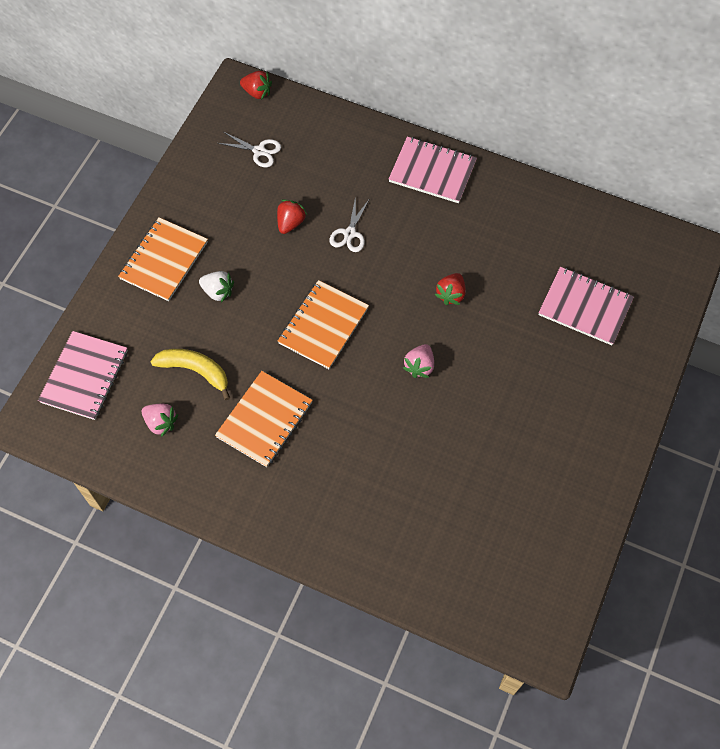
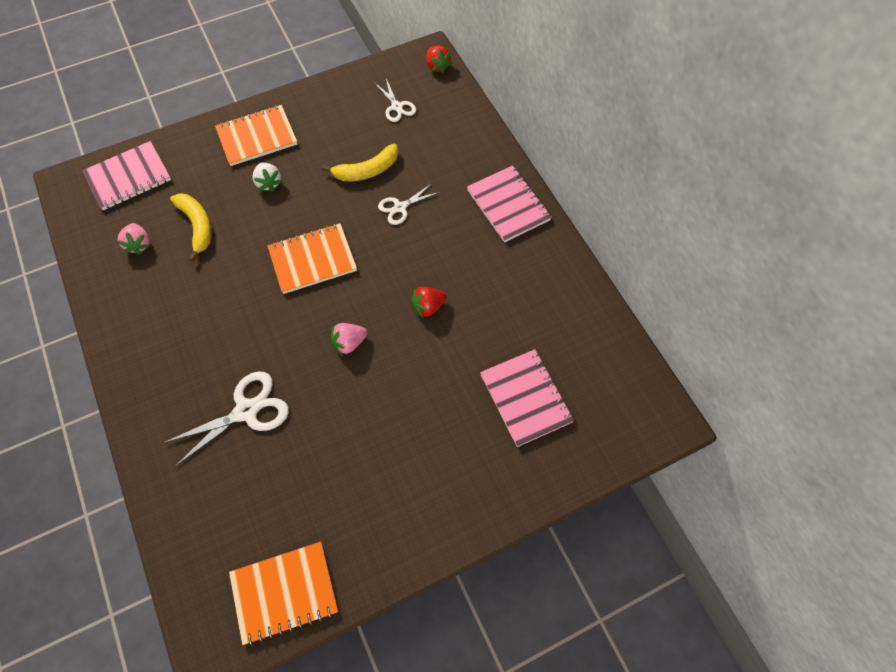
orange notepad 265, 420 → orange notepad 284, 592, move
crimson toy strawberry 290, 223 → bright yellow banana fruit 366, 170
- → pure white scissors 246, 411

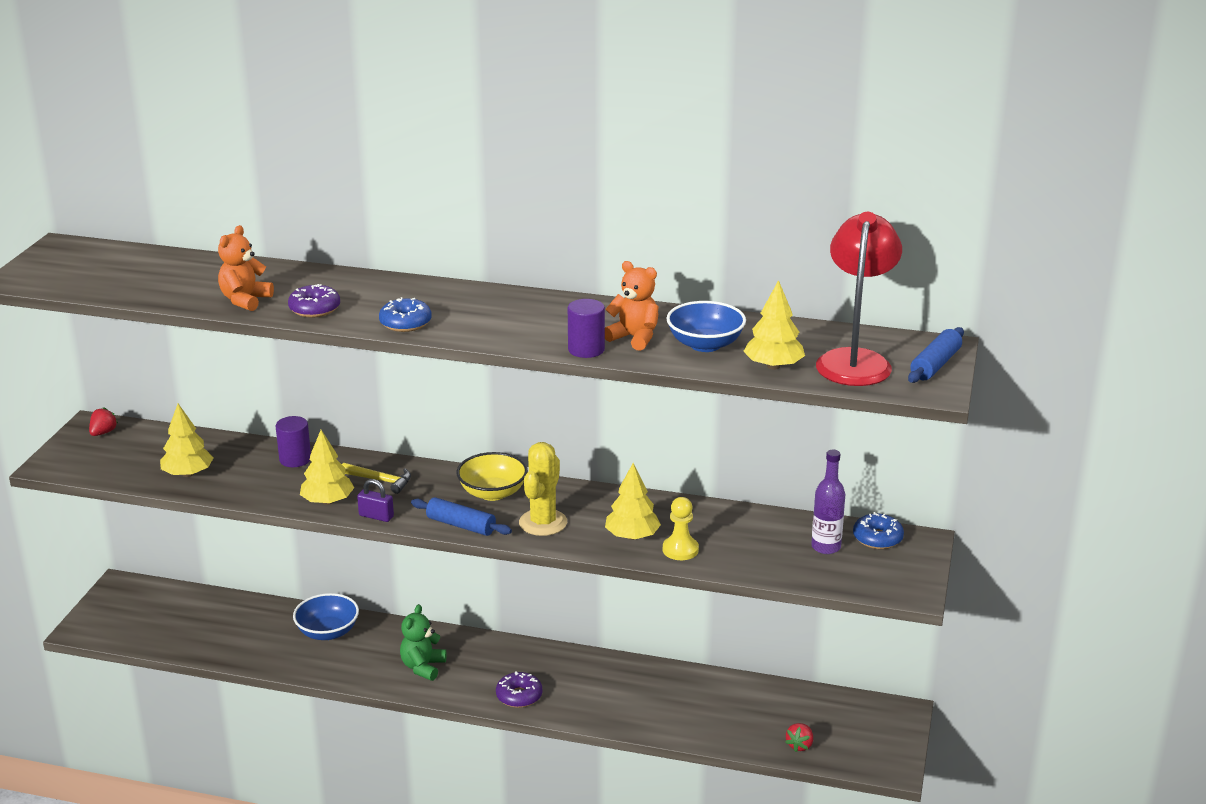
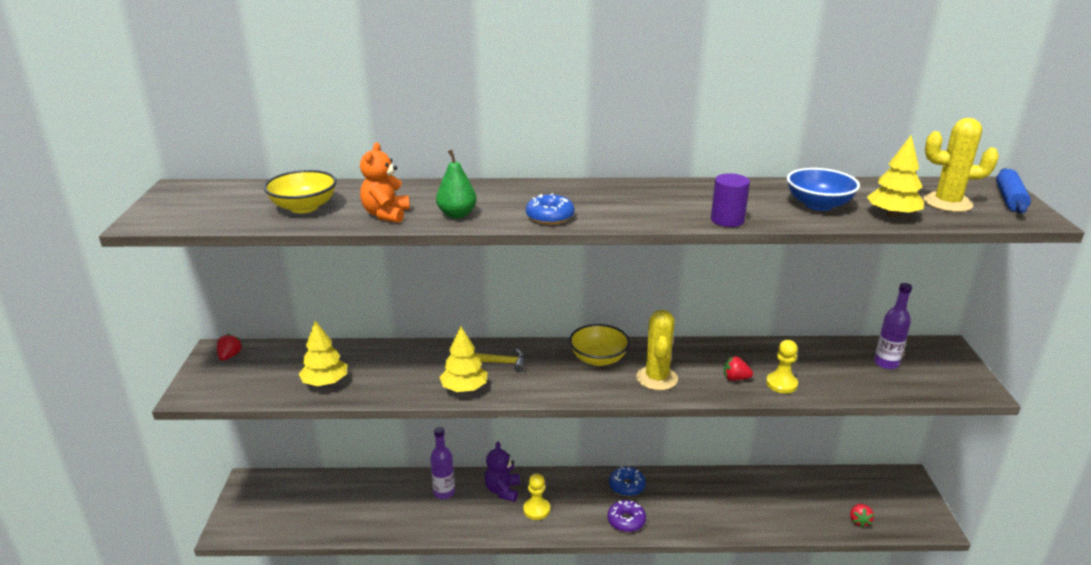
royal purple cylinder shape 295, 459 → -
royal purple donut 314, 309 → green pear 457, 214
cobalt deep dish 328, 632 → royal purple bottle 444, 492
royal purple padlock 376, 516 → -
green teddy bear 423, 667 → bright yellow game pawn 536, 509
cobalt dough roller 461, 525 → -
orange teddy bear 634, 338 → -
bright yellow toy tree 632, 536 → crimson toy strawberry 735, 378
crimson desk lamp 855, 360 → bright yellow prickly plant 947, 203
cobalt donut 877, 538 → cobalt donut 626, 486, move
- → bright yellow deep dish 304, 207
- → royal purple teddy bear 503, 490

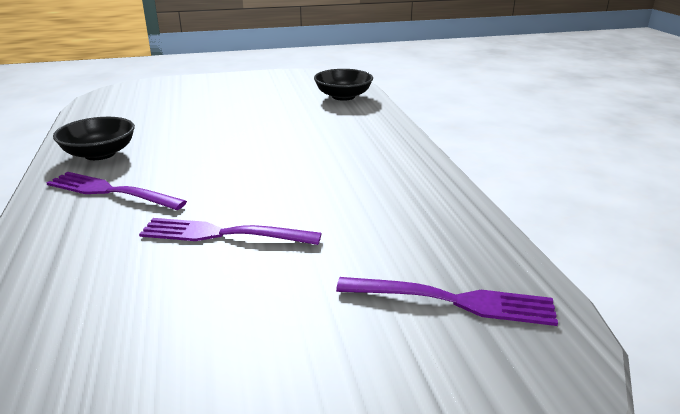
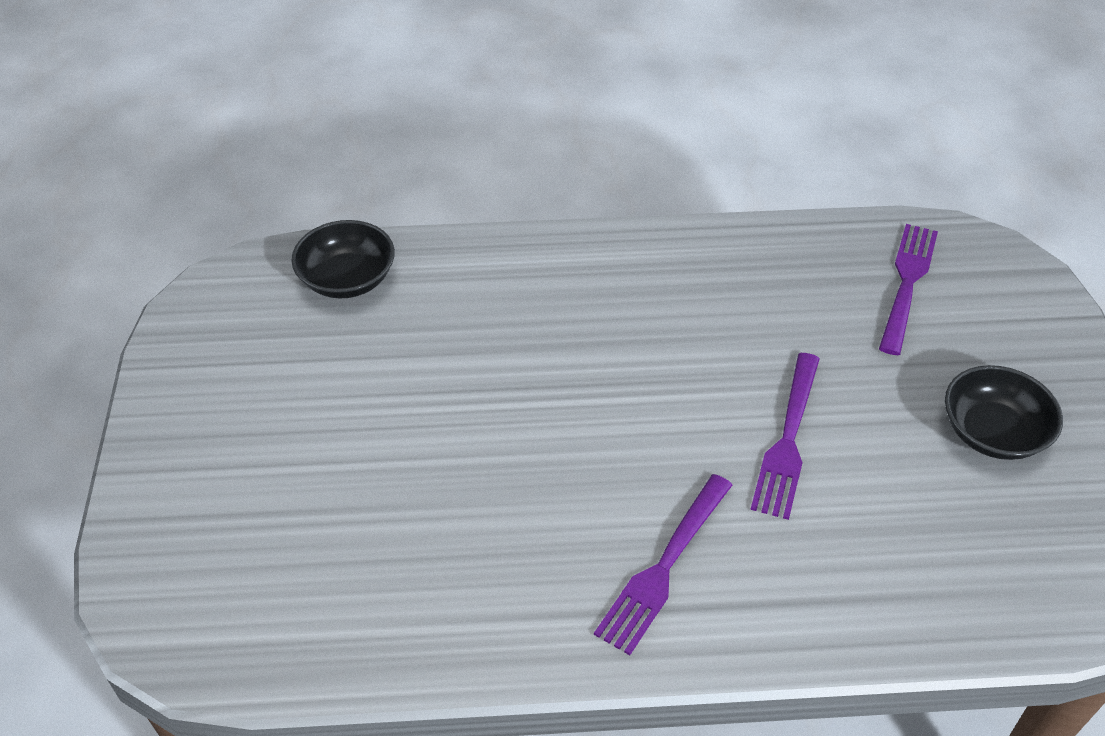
black deep dish 100, 154 → black deep dish 992, 432, move

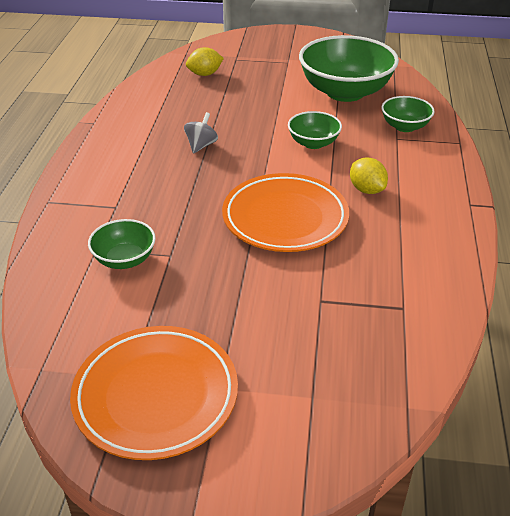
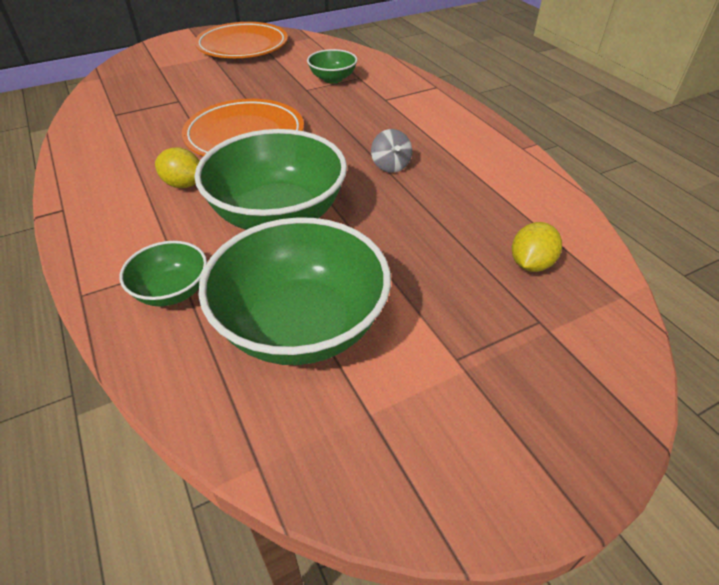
green deep dish 313, 143 → green deep dish 278, 215, x2.00

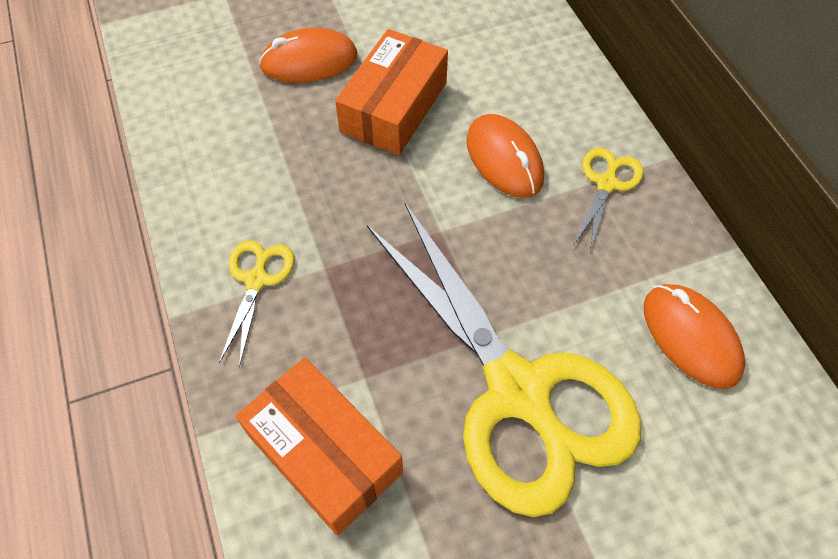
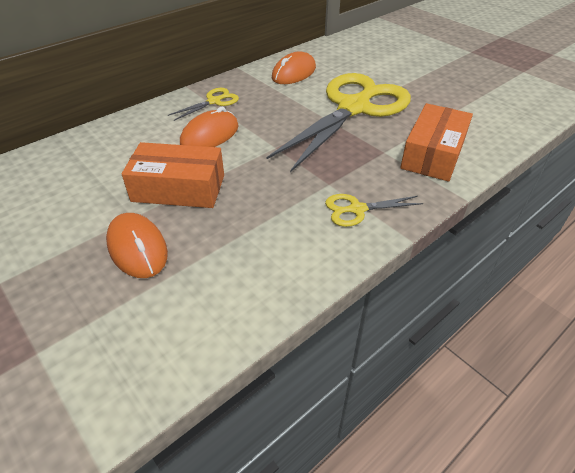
bright yellow scissors 606, 184 → bright yellow scissors 214, 101, 135 degrees clockwise

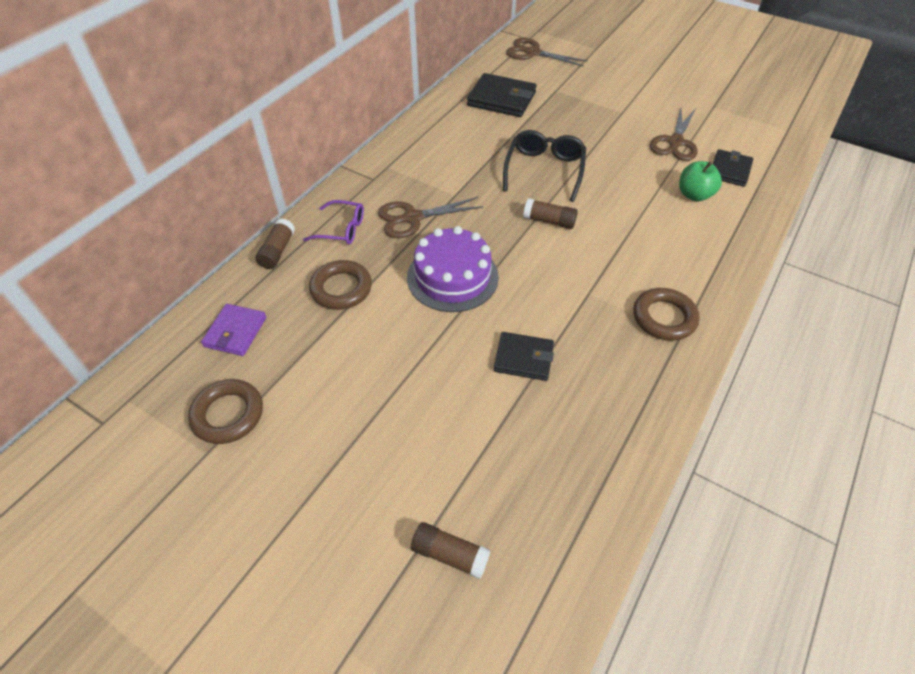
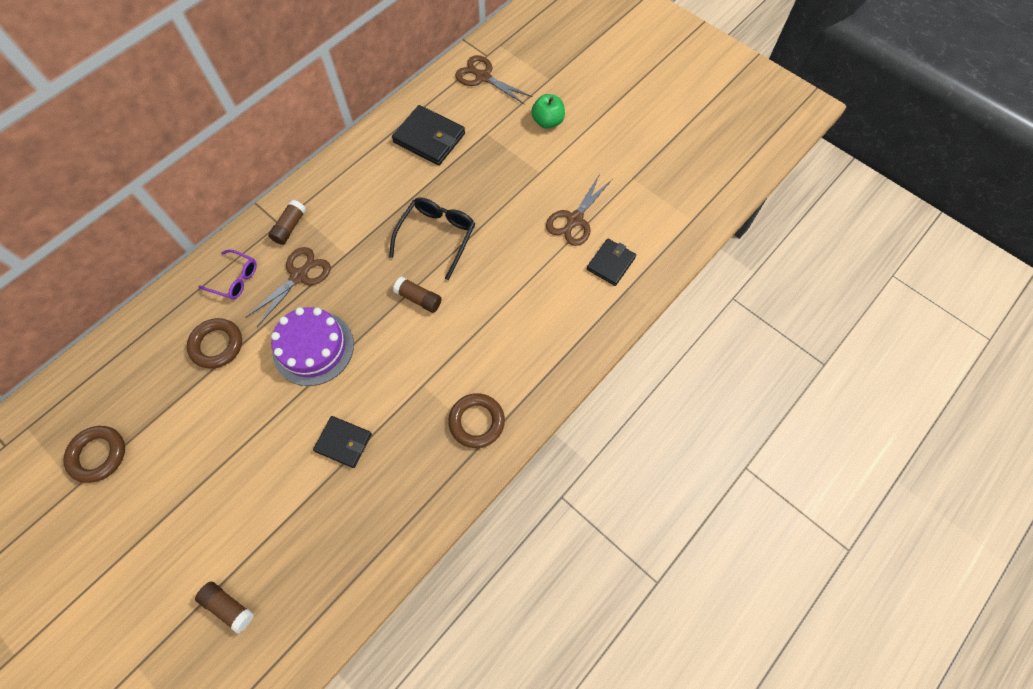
royal purple wallet 235, 332 → -
dark brown glue stick 277, 251 → dark brown glue stick 290, 227, move
dark brown scissors 412, 218 → dark brown scissors 299, 276, 135 degrees clockwise
green apple fruit 694, 195 → green apple fruit 547, 121, move

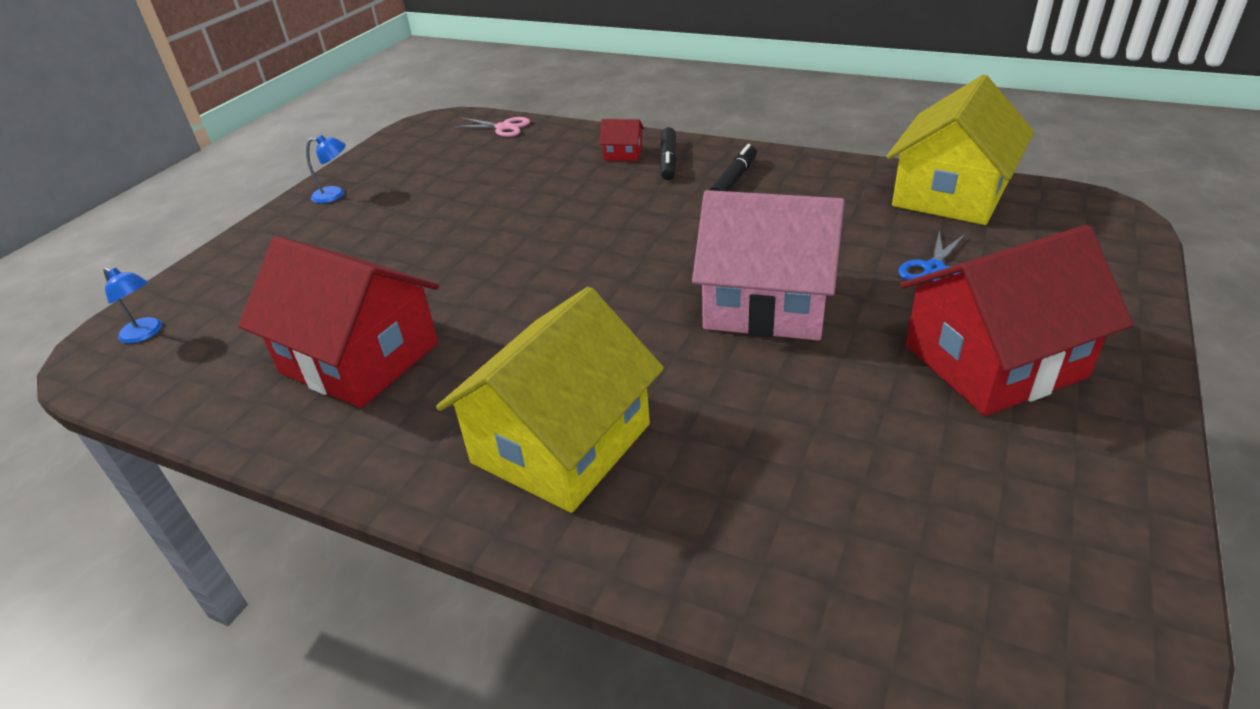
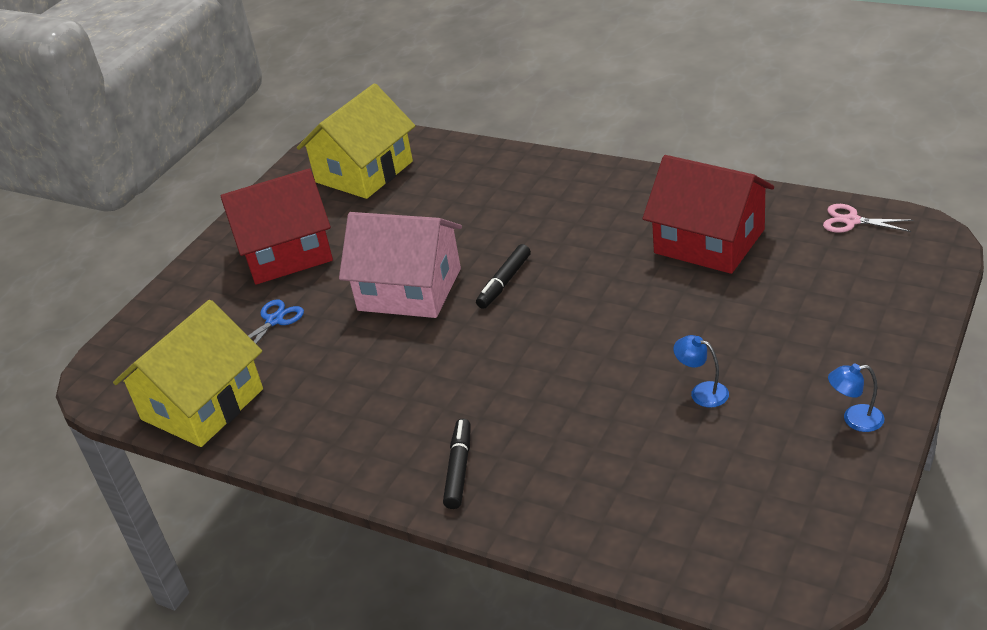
cobalt desk lamp 146, 333 → cobalt desk lamp 702, 392, move
bright yellow house 561, 443 → bright yellow house 364, 172, move
rosy scissors 503, 127 → rosy scissors 851, 221, move
crimson house 623, 153 → -
black marker pen 734, 179 → black marker pen 504, 282, move

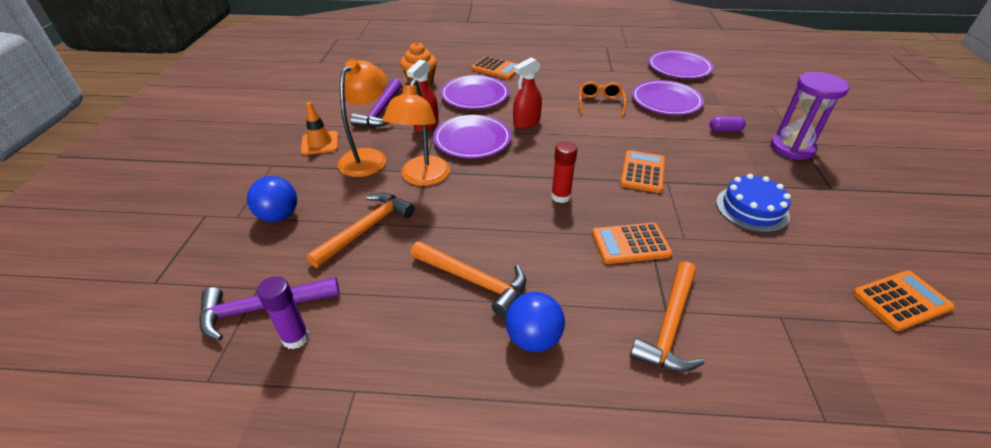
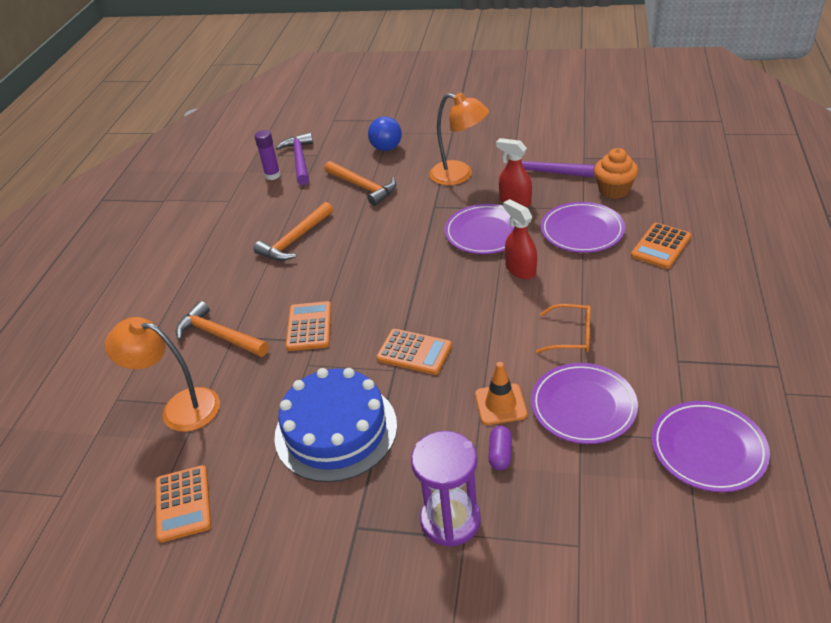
orange road cone 320, 143 → orange road cone 500, 404, move
orange desk lamp 422, 178 → orange desk lamp 180, 407, move
cobalt play ball 533, 338 → -
crimson glue stick 560, 196 → -
cobalt gateau 752, 209 → cobalt gateau 336, 430, x1.59

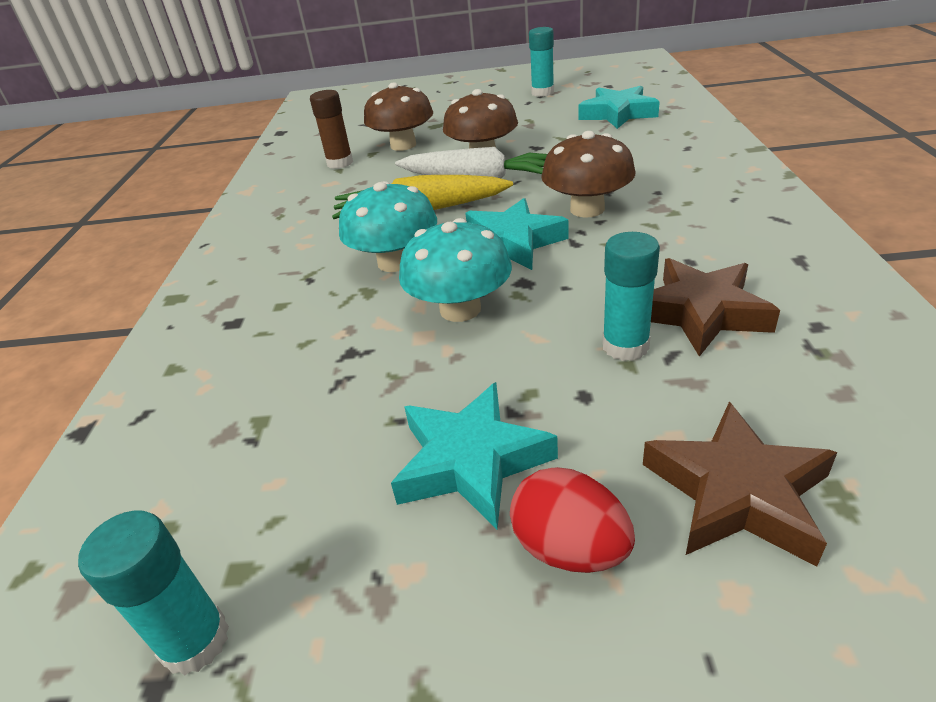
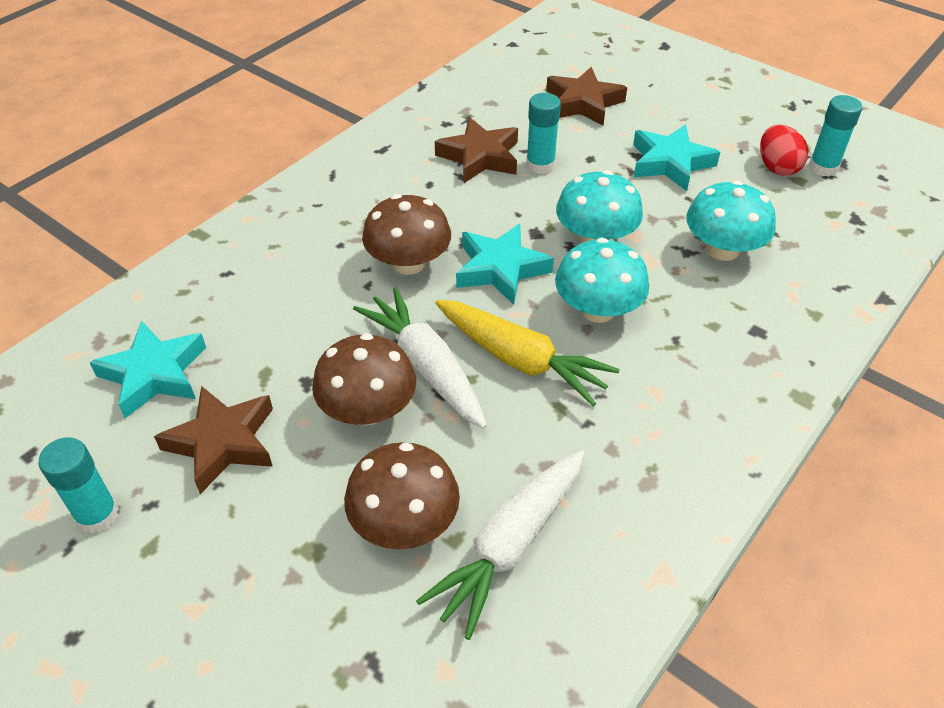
dark brown glue stick 340, 163 → pure white carrot 510, 545
crimson egg 569, 548 → crimson egg 777, 167, move
- → dark brown star 222, 442
- → teal fungus 722, 249

